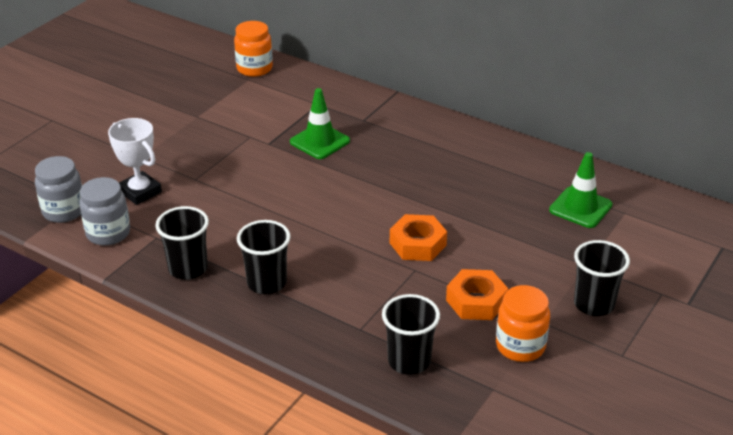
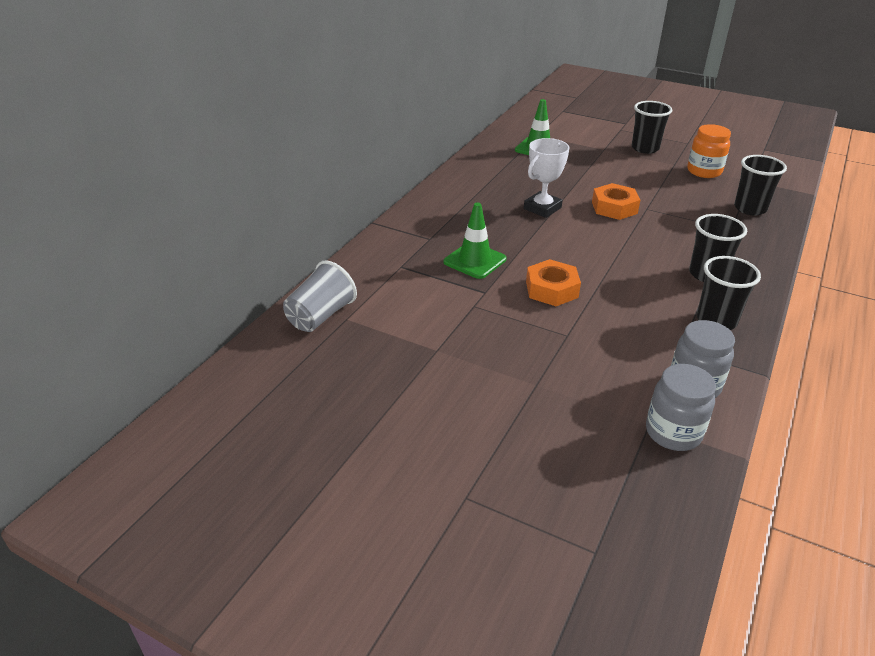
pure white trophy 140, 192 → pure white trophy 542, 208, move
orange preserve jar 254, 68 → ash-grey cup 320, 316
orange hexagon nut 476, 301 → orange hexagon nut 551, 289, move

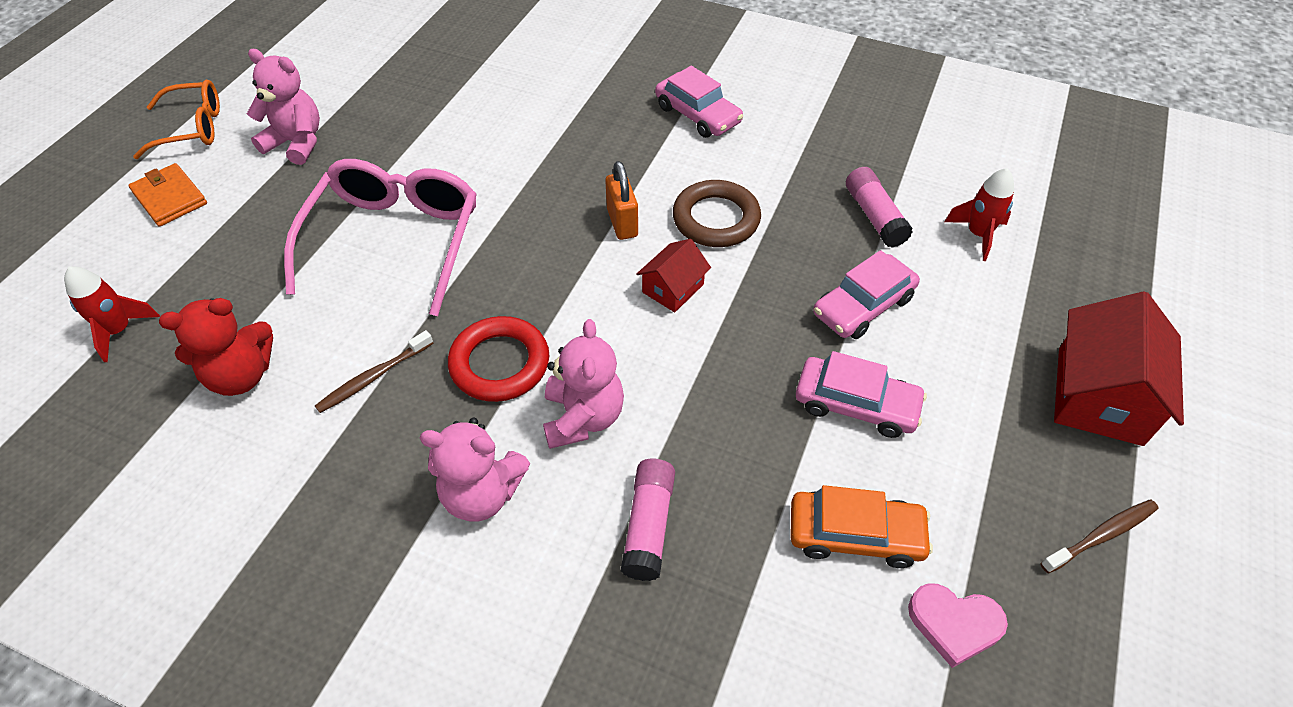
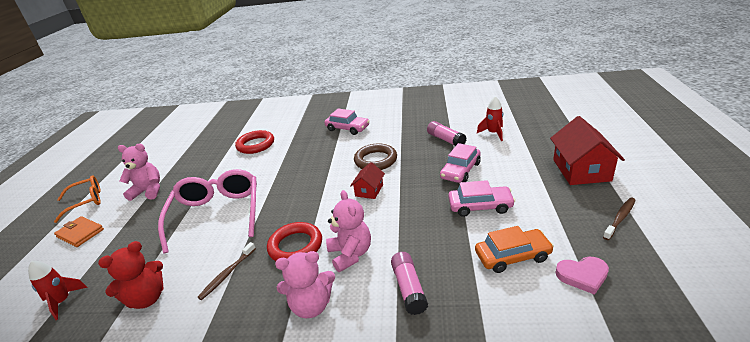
orange padlock 622, 223 → -
- → crimson hoop 255, 145

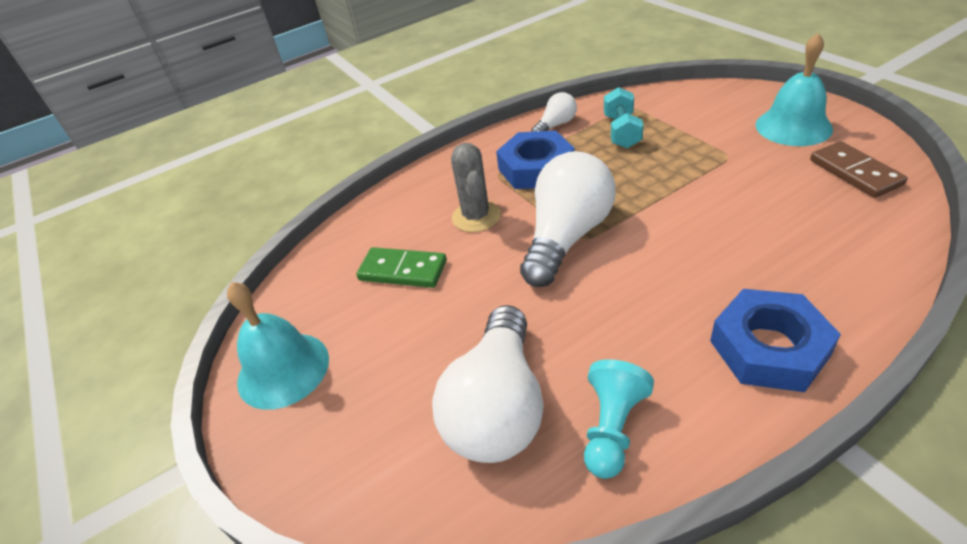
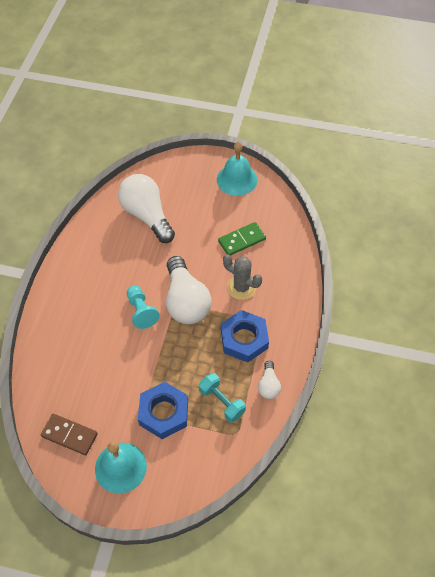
teal game pawn 612, 428 → teal game pawn 141, 311, move
cobalt hexagon nut 769, 348 → cobalt hexagon nut 163, 413, move

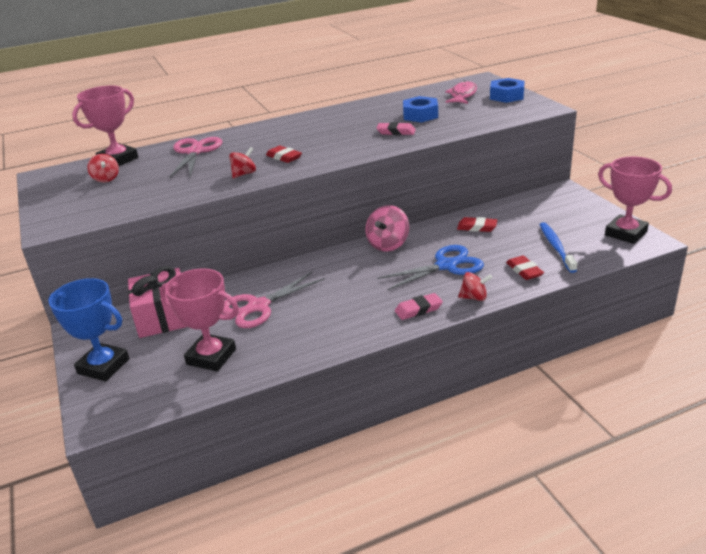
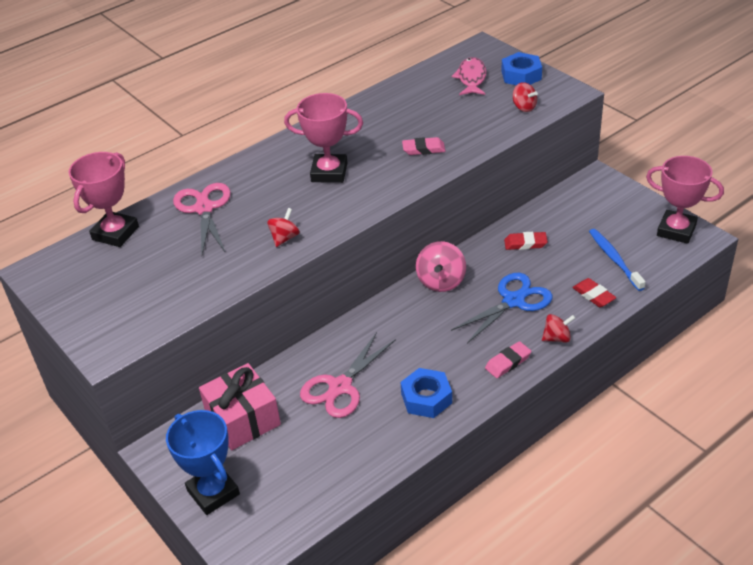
cobalt trophy 103, 366 → cobalt trophy 213, 492, 45 degrees clockwise
crimson spinning top 106, 179 → crimson spinning top 524, 107, move
rosy trophy 211, 357 → rosy trophy 329, 172, move
crimson pencil eraser 284, 157 → -
cobalt hexagon nut 420, 115 → cobalt hexagon nut 426, 398, move

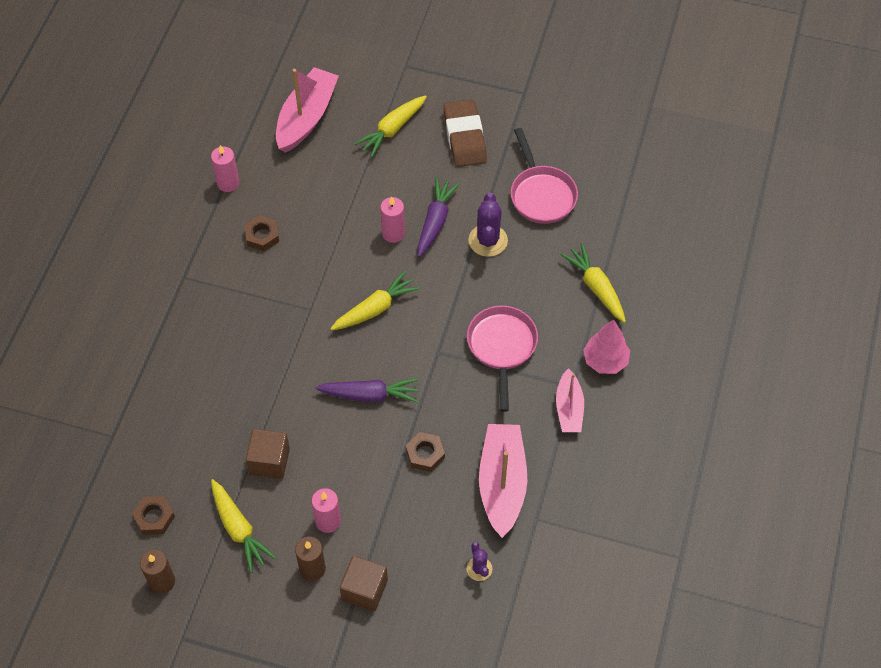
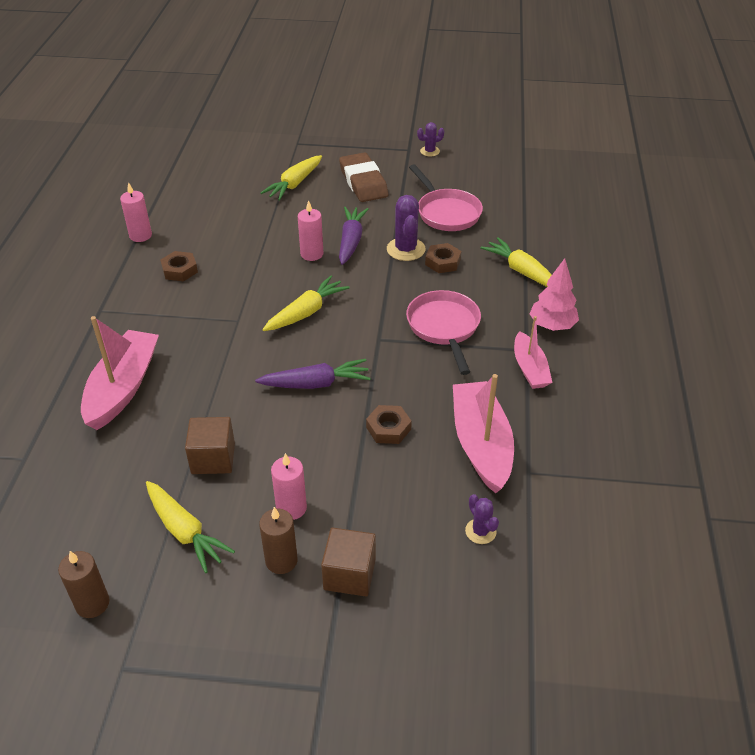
dark brown hexagon nut 154, 517 → dark brown hexagon nut 442, 262, move
rosy sailboat 306, 117 → rosy sailboat 123, 387, move
- → royal purple prickly plant 430, 151

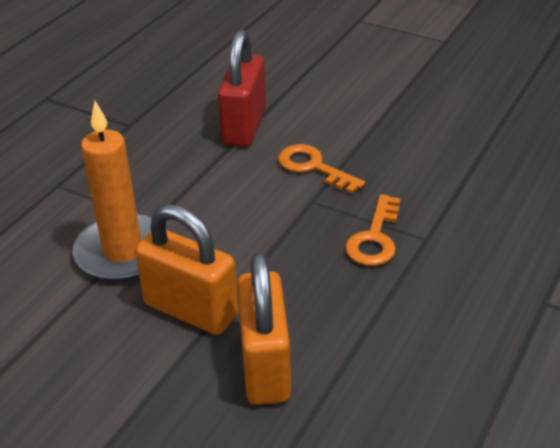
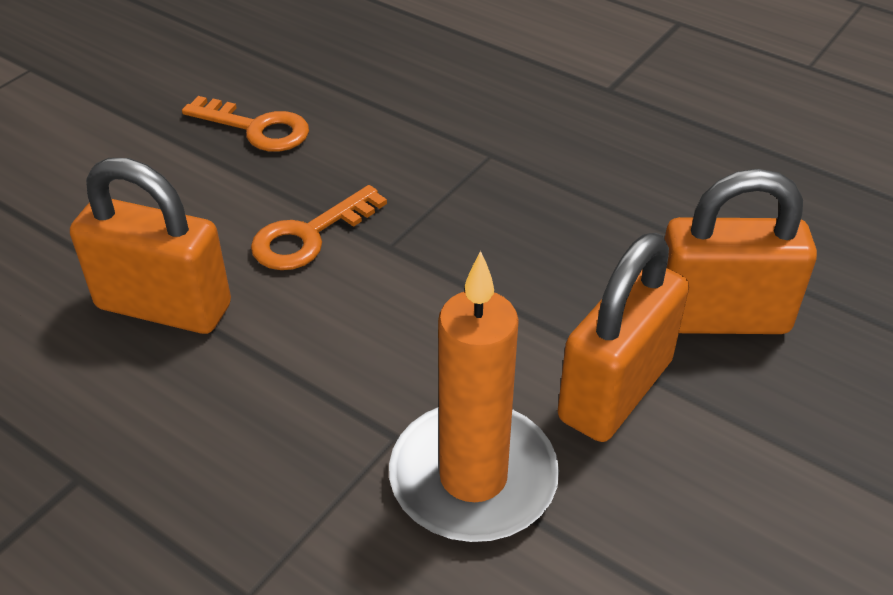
crimson padlock 244, 127 → orange padlock 164, 306
orange door key 374, 238 → orange door key 257, 128, move

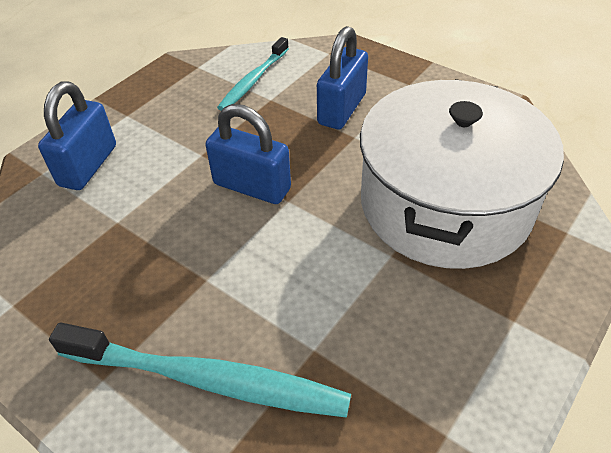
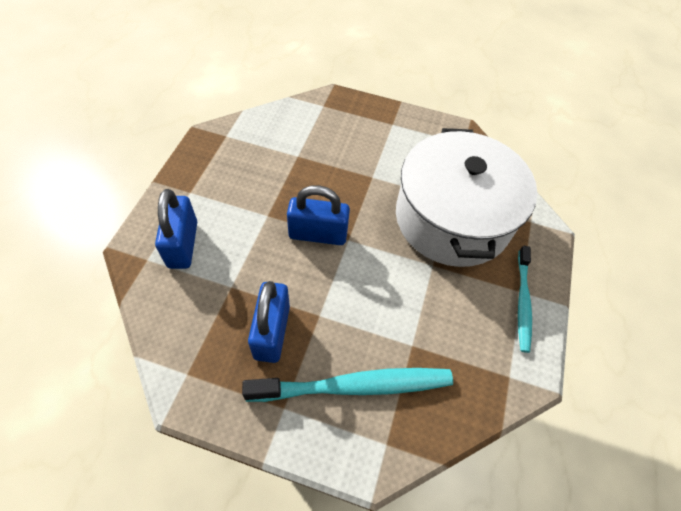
teal toothbrush 253, 80 → teal toothbrush 522, 301, move
cobalt padlock 342, 109 → cobalt padlock 272, 332, move

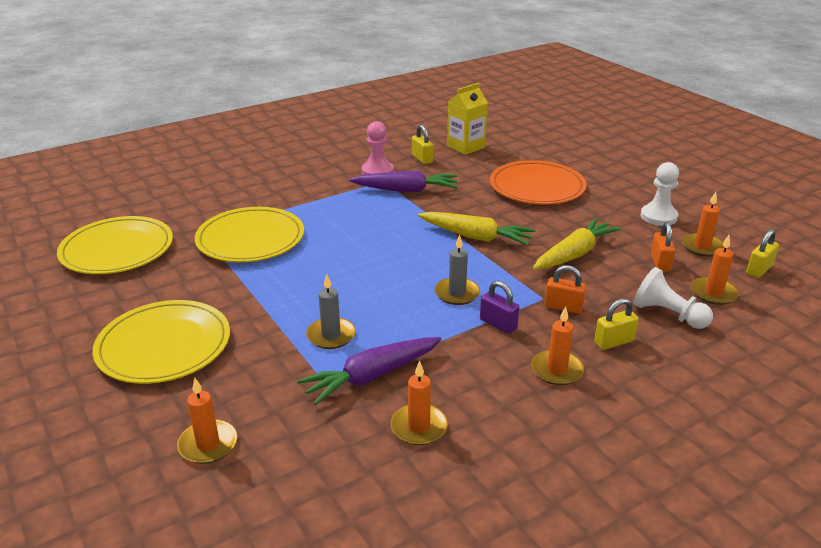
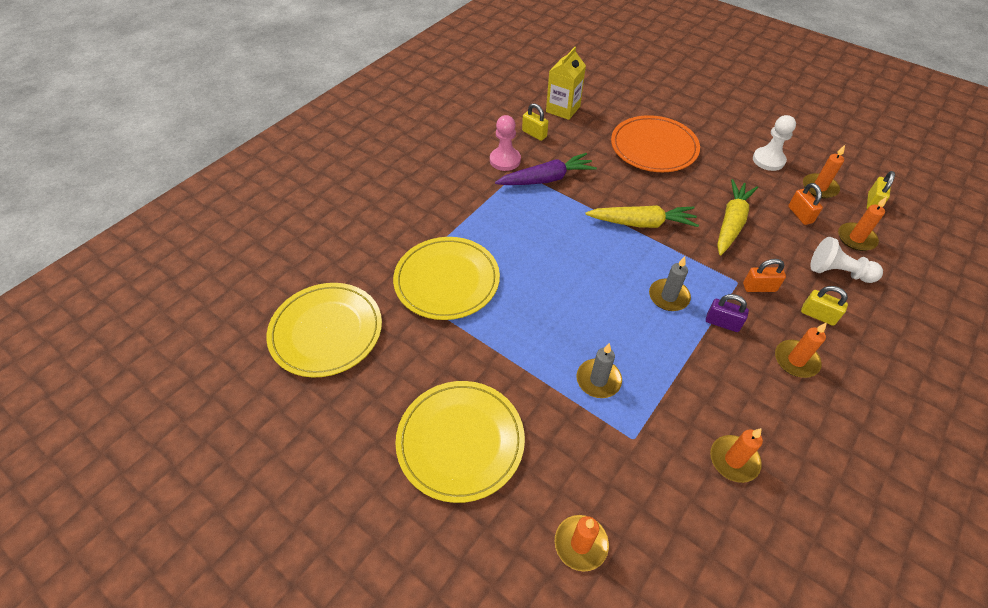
royal purple carrot 372, 376 → -
bright yellow padlock 613, 342 → bright yellow padlock 818, 315, 75 degrees clockwise

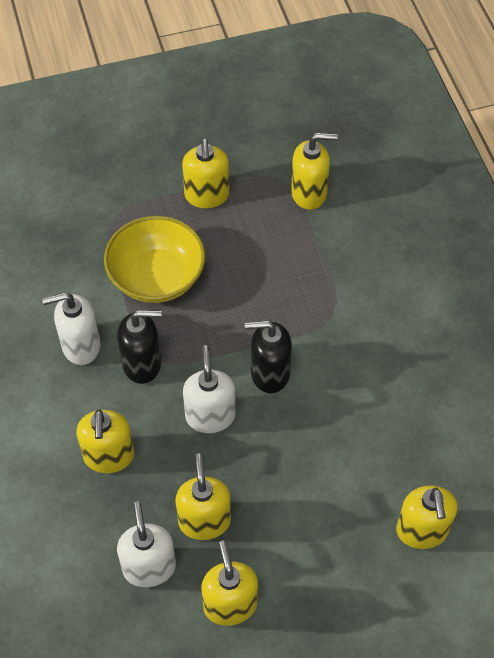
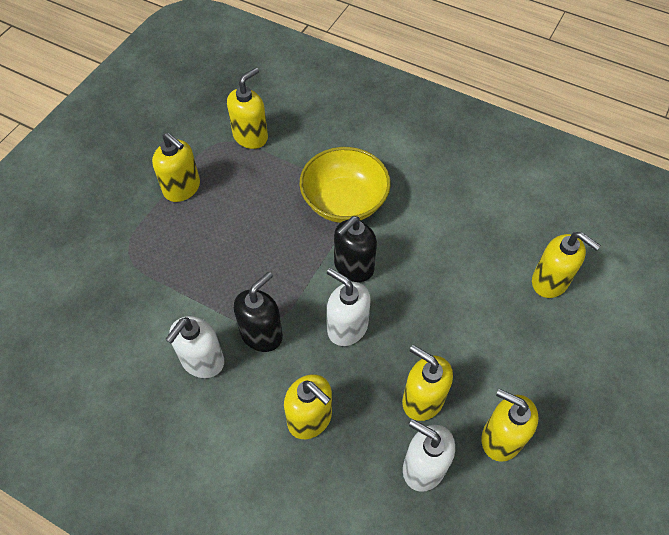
bright yellow deep dish 157, 277 → bright yellow deep dish 344, 201, move

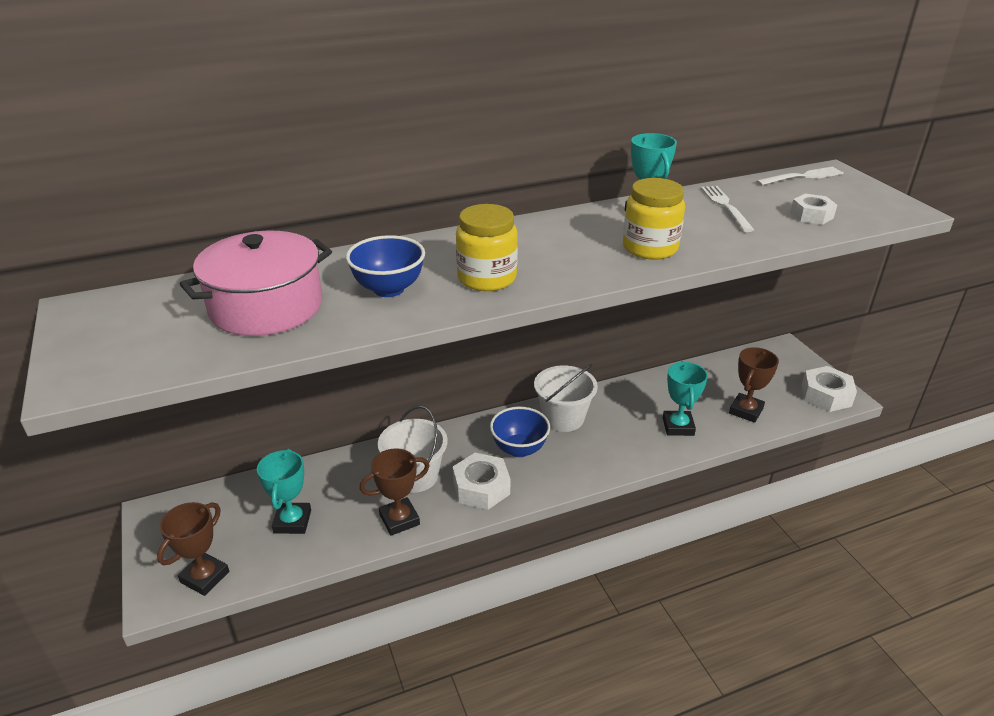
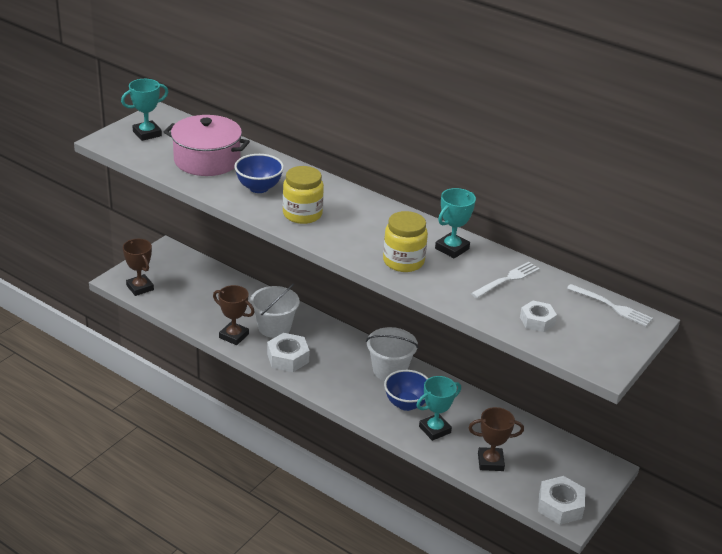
dark brown trophy 205, 577 → dark brown trophy 140, 288, 60 degrees clockwise
teal trophy 292, 521 → teal trophy 147, 133, move
cobalt deep dish 519, 449 → cobalt deep dish 406, 404, move

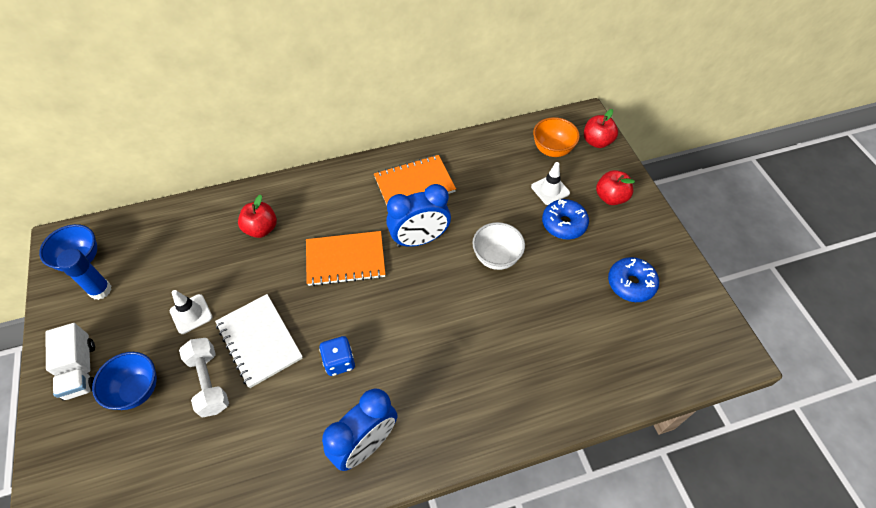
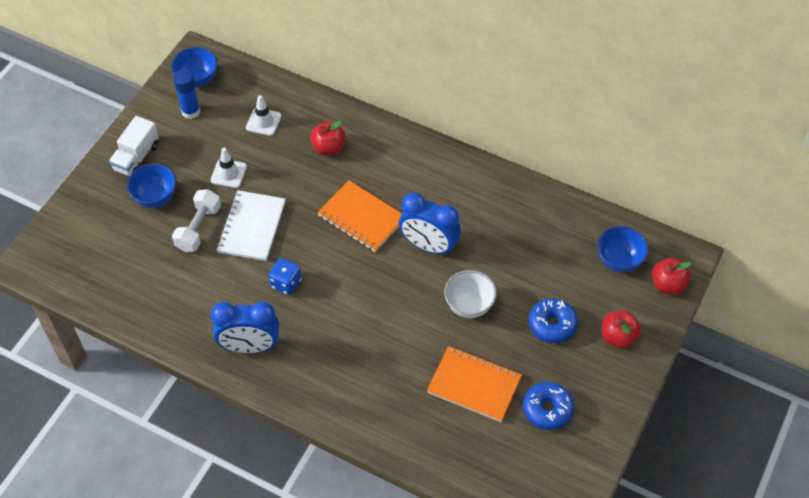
orange notepad 414, 184 → orange notepad 474, 385, move
pure white road cone 550, 190 → pure white road cone 263, 122, move
orange deep dish 552, 150 → cobalt deep dish 619, 261

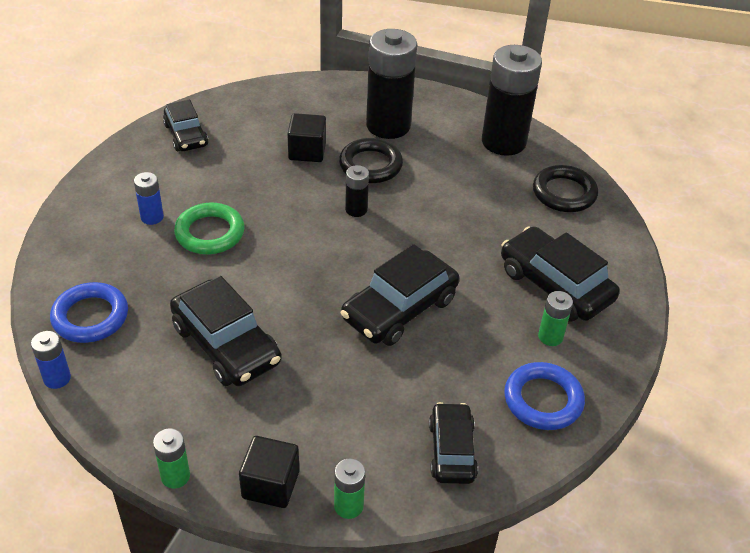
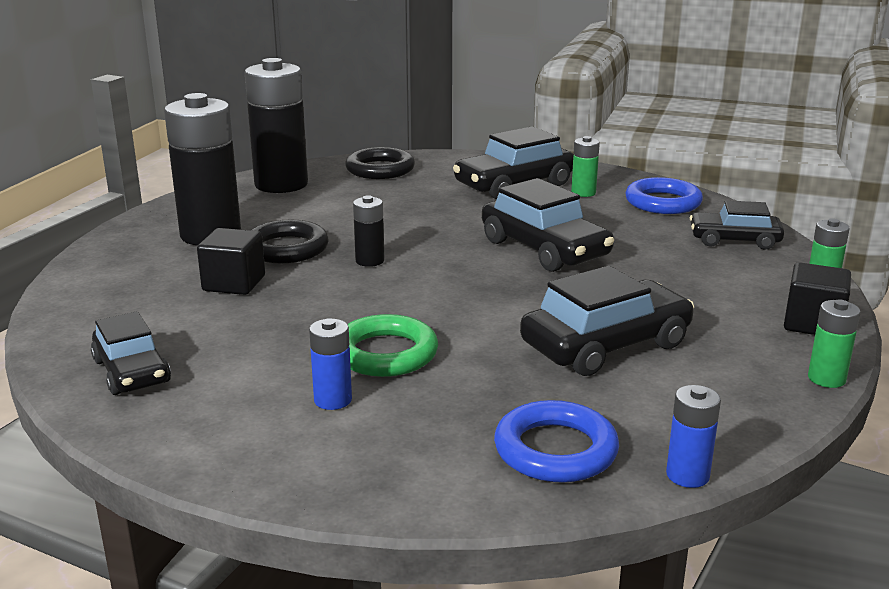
black car 186, 135 → black car 132, 371, 75 degrees clockwise

